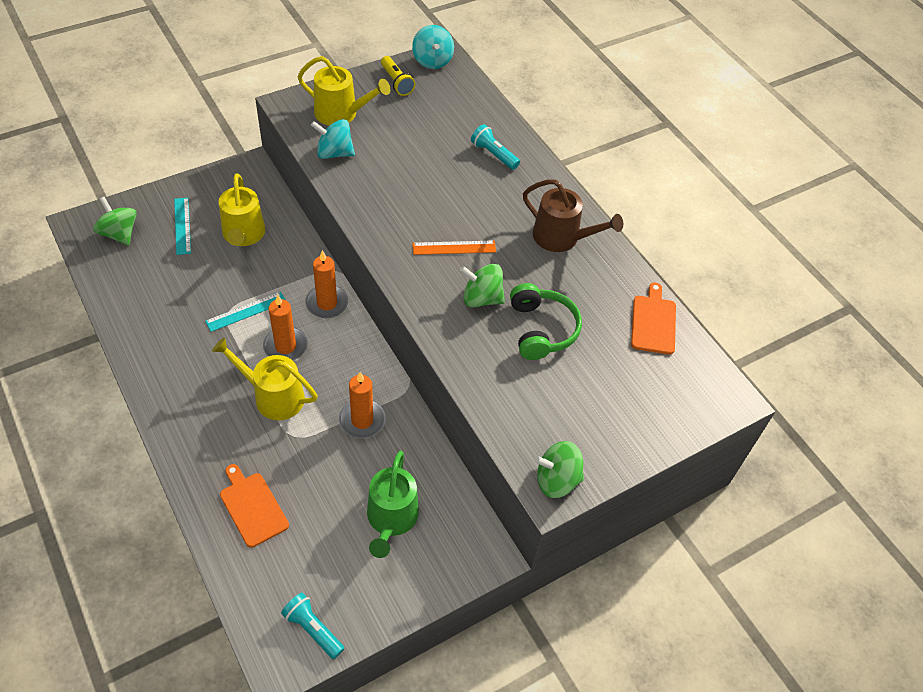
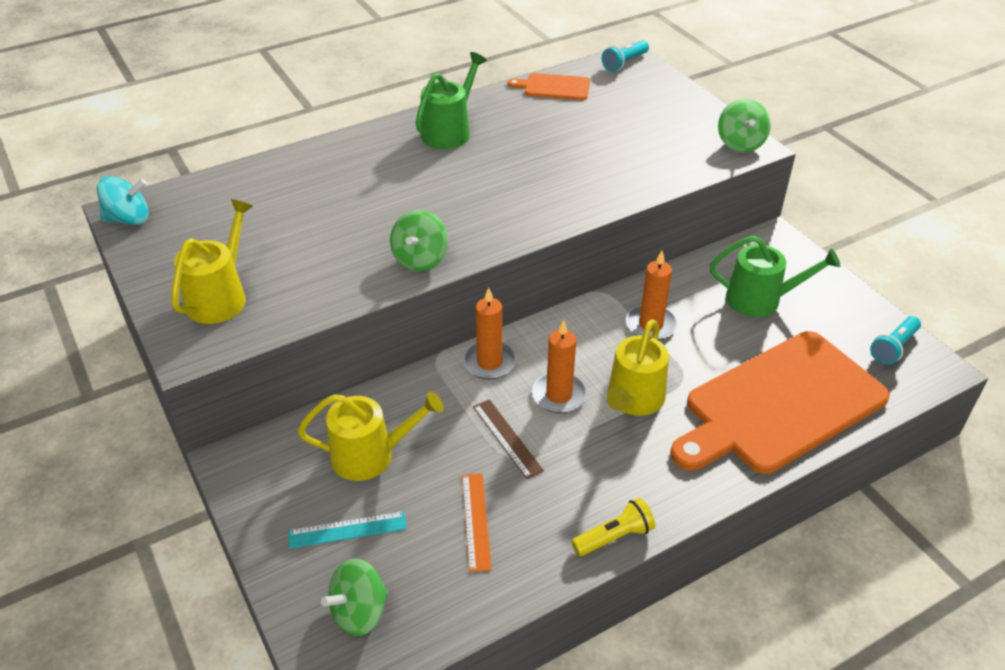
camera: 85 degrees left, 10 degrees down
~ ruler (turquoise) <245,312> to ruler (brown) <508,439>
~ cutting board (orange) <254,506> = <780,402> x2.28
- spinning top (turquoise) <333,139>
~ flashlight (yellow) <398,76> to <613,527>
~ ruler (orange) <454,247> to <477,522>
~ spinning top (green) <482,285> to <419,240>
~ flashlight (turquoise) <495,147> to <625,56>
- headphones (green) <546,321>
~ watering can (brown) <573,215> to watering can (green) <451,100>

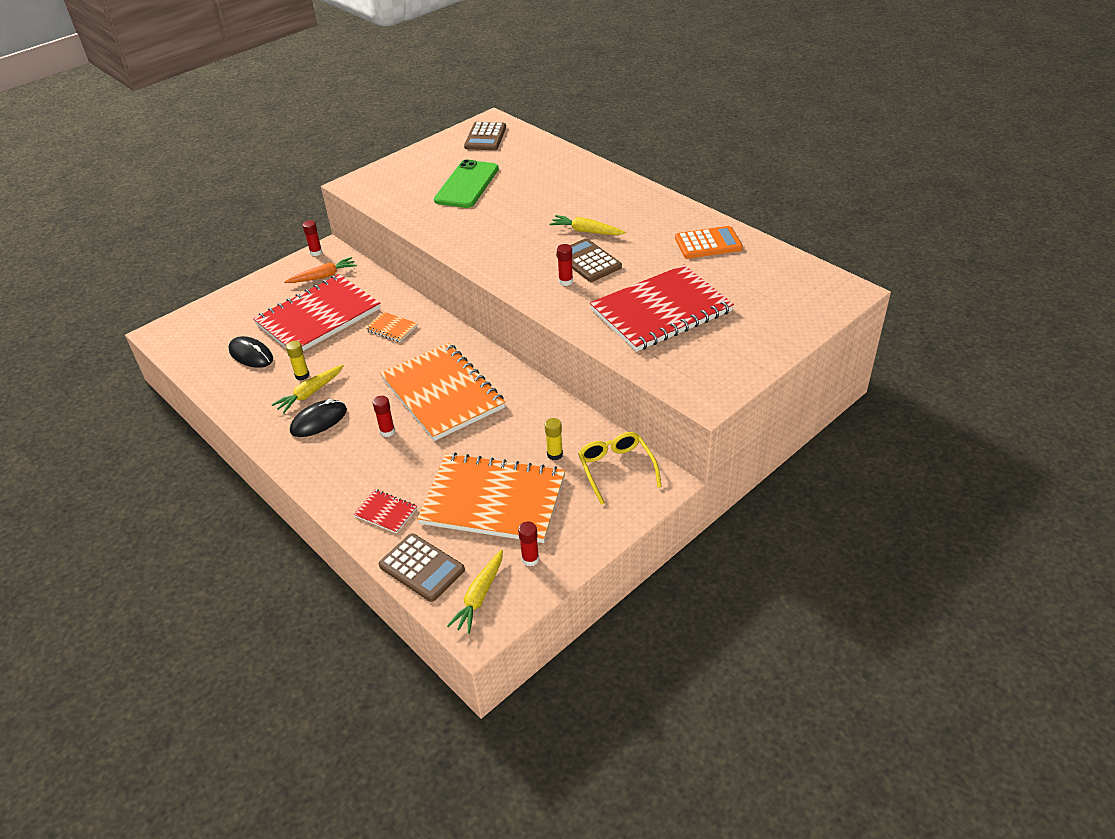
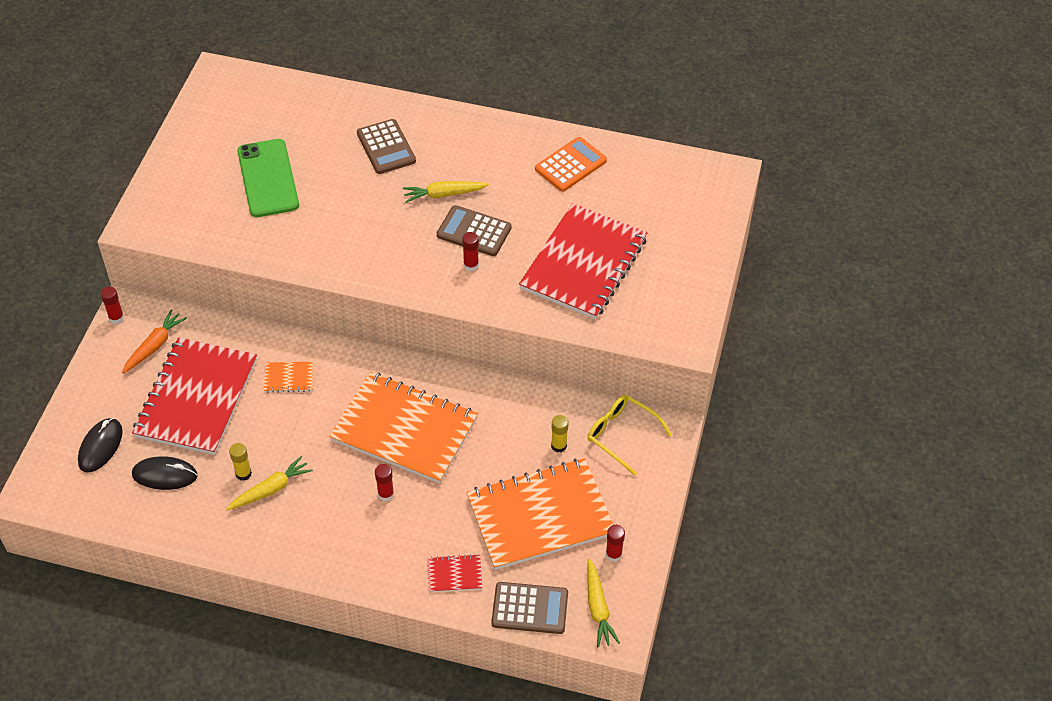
camera: 35 degrees left, 10 degrees up
~ carrot (yellow) <308,389> = <269,483> 135 degrees counterclockwise
~ mouse (black) <318,418> to <100,445>
~ calculator (brown) <485,136> to <386,146>

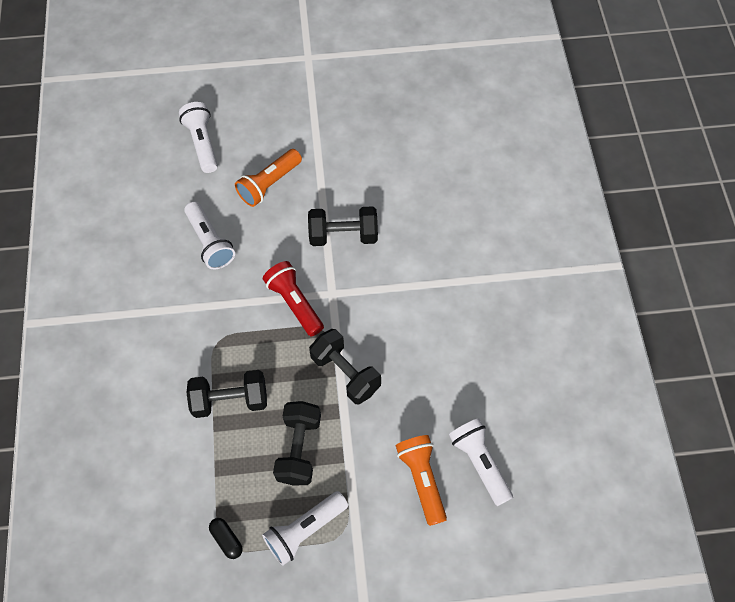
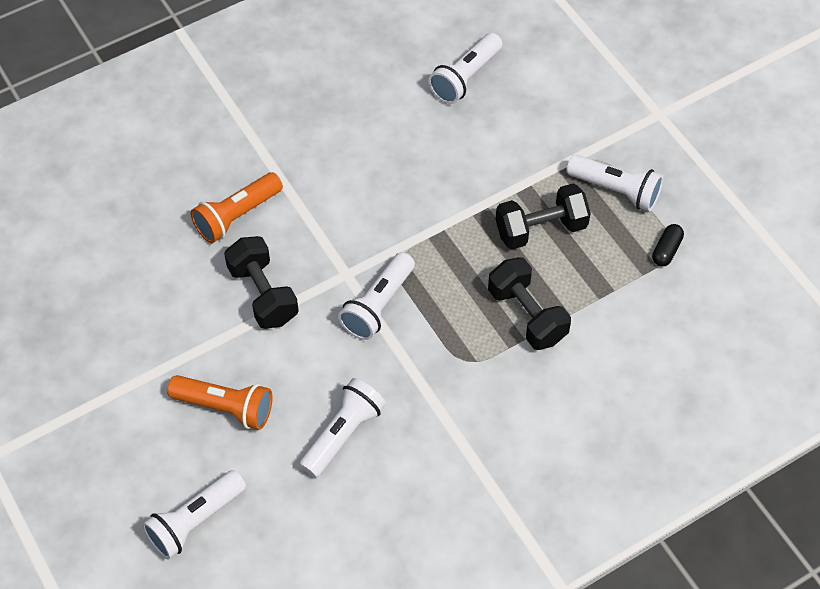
camera: 115 degrees left, 5 degrees down
~ flashlight (red) <293,298> to flashlight (white) <376,296>
- dumbbell (black) <345,366>
~ flashlight (orange) <421,480> to <237,207>

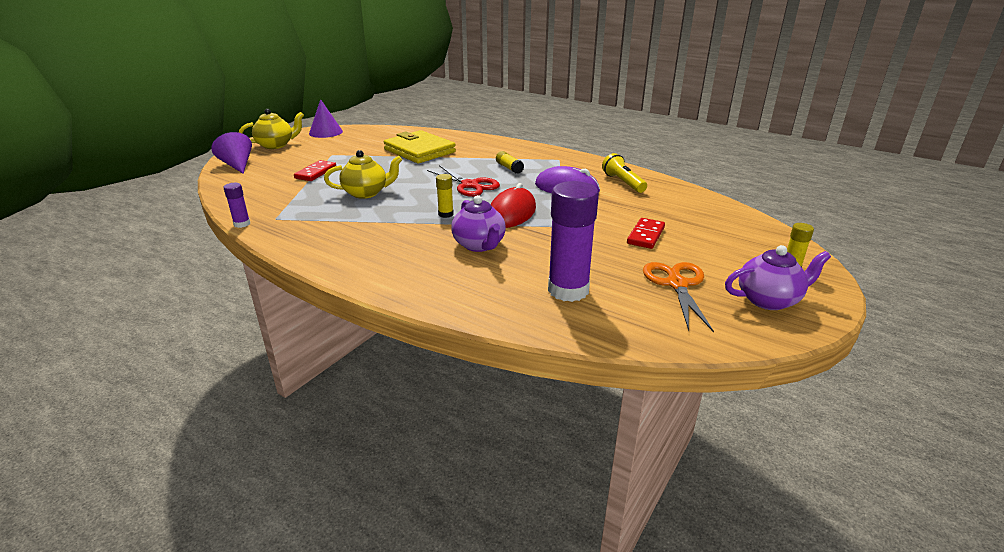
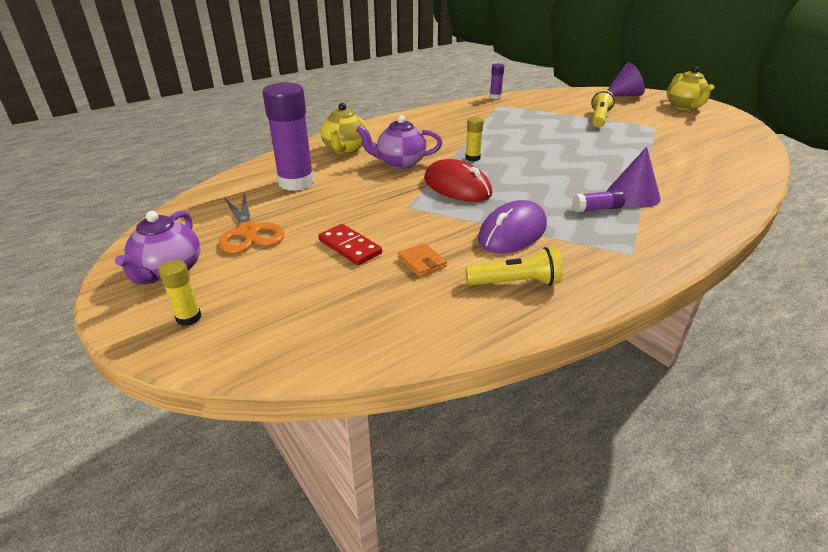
camera: 110 degrees right, 5 degrees up
~ domino (red) <315,170> to flashlight (yellow) <603,108>
~ cone (purple) <326,118> to <634,177>
~ teapot (yellow) <363,174> to <344,128>
- wallet (yellow) <420,146>
- scissors (red) <463,181>
~ glue stick (yellow) <510,162> to glue stick (purple) <598,201>
~ scissors (orange) <678,297> = <252,223> 45 degrees clockwise
+ wallet (orange) <422,260>

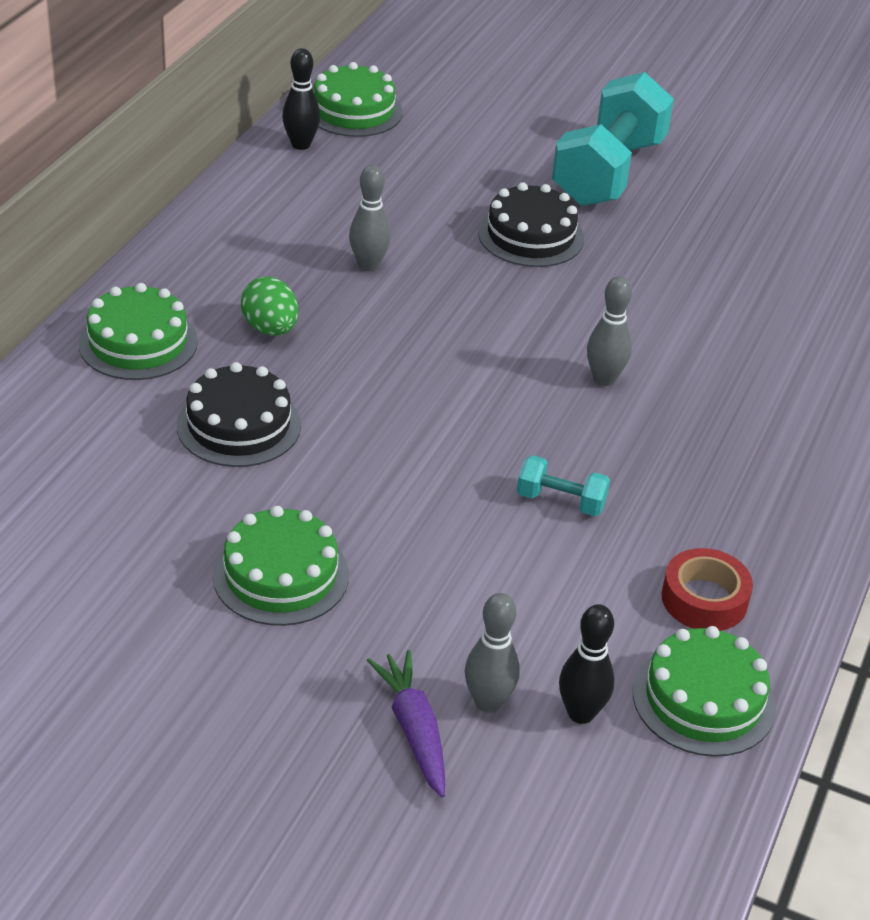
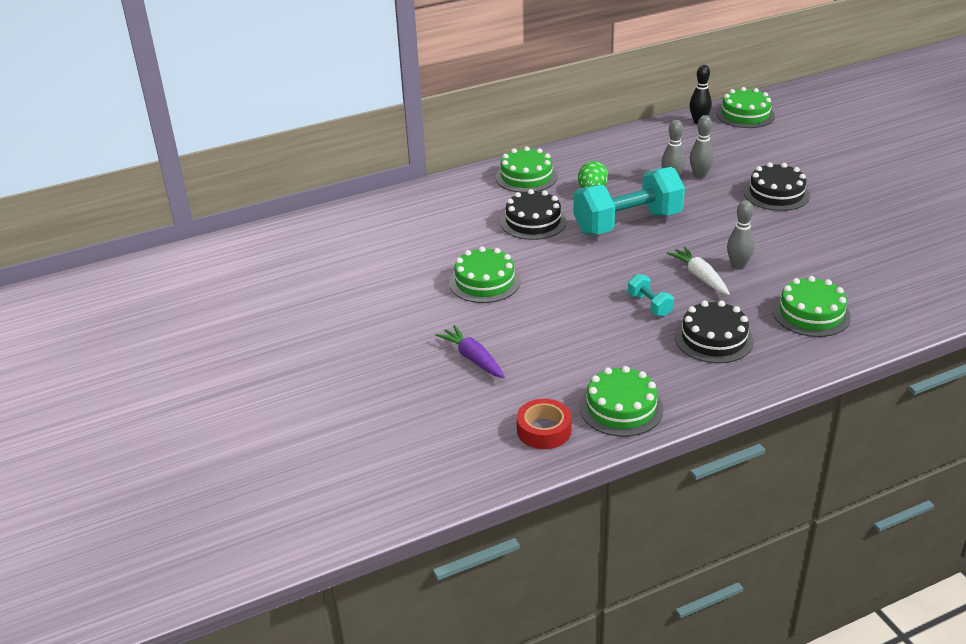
camera: 45 degrees right, 5 degrees down
~ carrot (purple) <406,723> = <470,351> 60 degrees counterclockwise
~ bowling pin (grey) <492,653> to <702,147>
~ dumbbell (turquoise) <613,139> to <629,201>
- bowling pin (black) <587,664>
~ tape (red) <707,589> to <544,424>
+ carrot (white) <698,270>
+ cake (black) <714,331>
+ cake (green) <812,306>

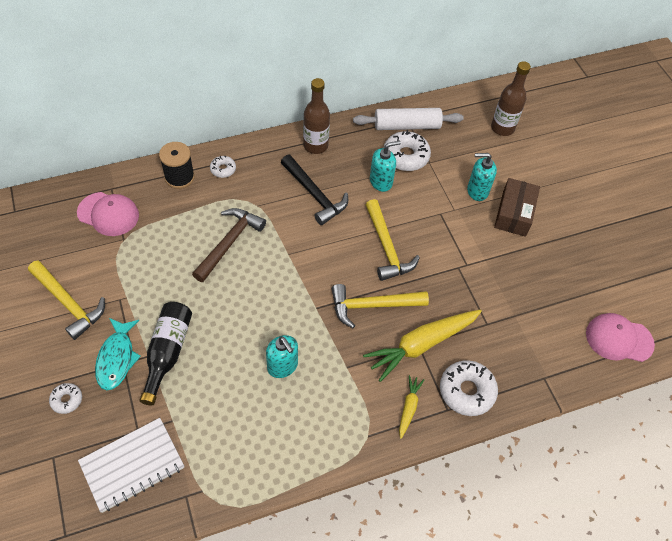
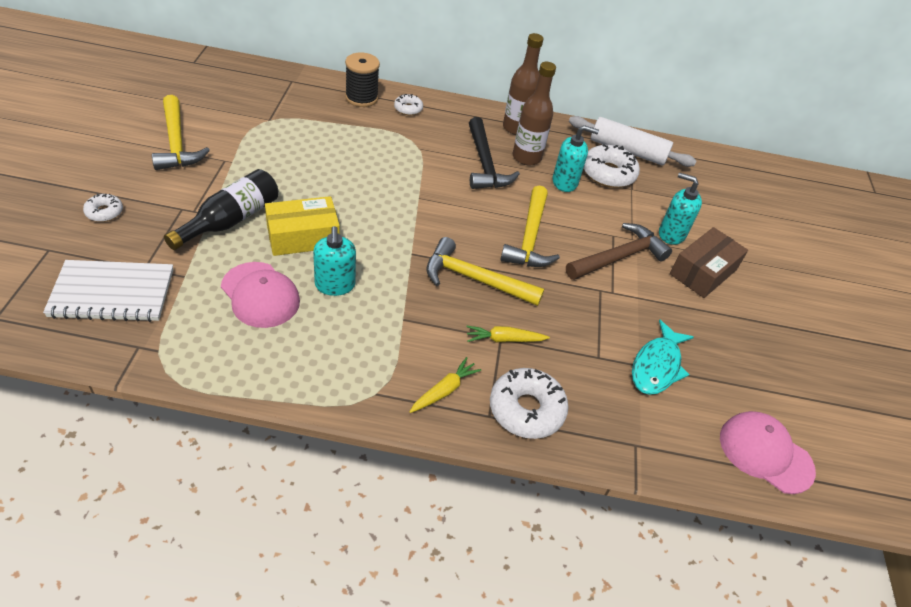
camera: 25 degrees right, 10 degrees down
~ cap (pink) <108,214> to <260,295>
~ fish (turquoise) <118,354> to <663,357>
~ hammer (brown) <229,245> to <619,251>
~ carrot (yellow) <422,346> = <508,334> x0.49
~ bottle (brown) <511,98> to <534,114>
+ box (yellow) <302,226>

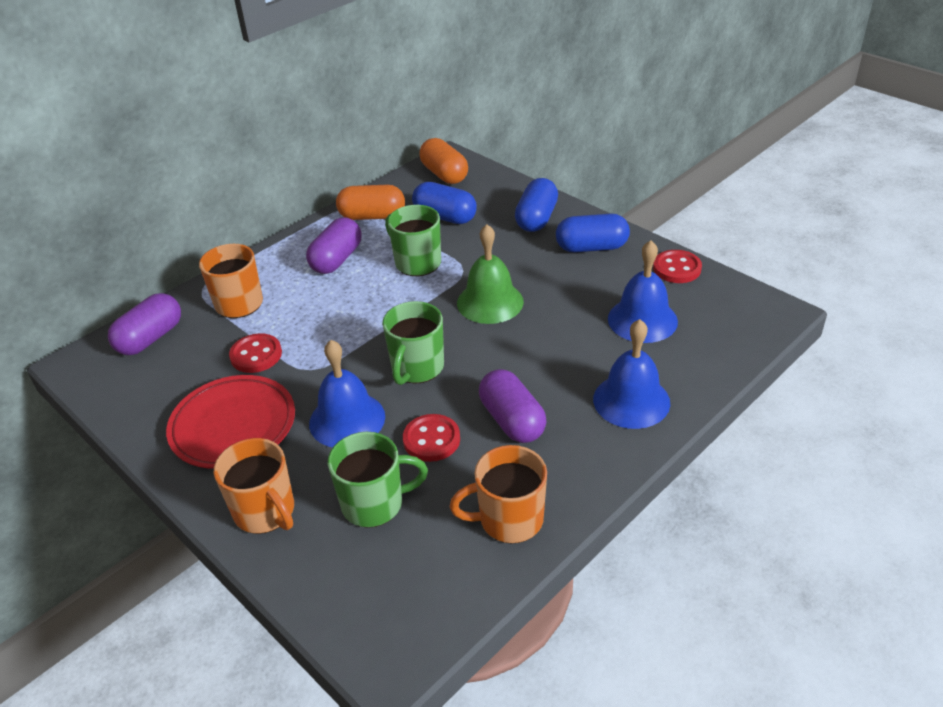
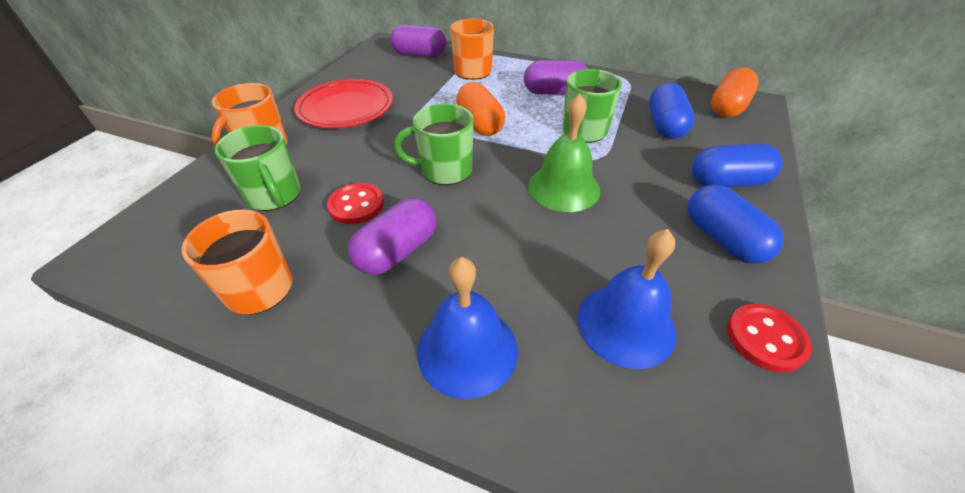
camera: 65 degrees right, 5 degrees up
- button (red) <255,353>
- bell (blue) <347,393>
~ capsule (orange) <370,202> to <480,109>

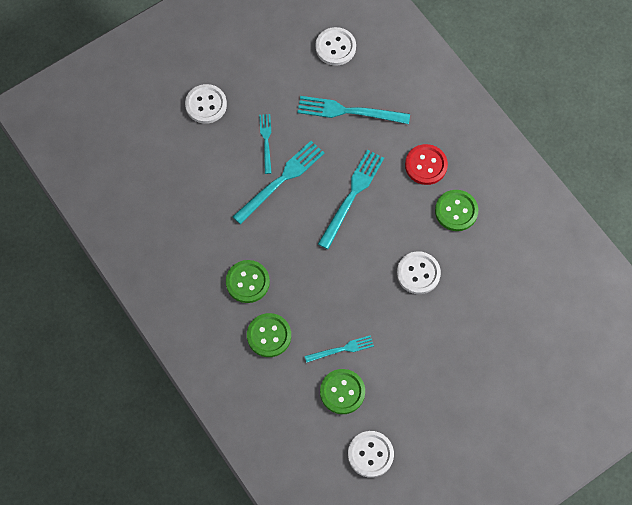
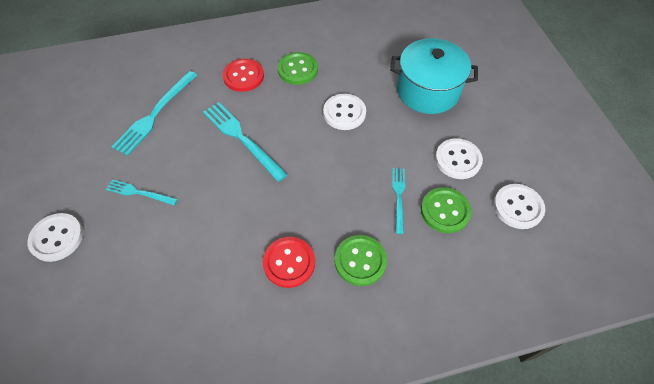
camera: 70 degrees left, 10 degrees down
~ button (green) <248,281> to button (red) <289,262>
- fork (turquoise) <278,182>
~ button (white) <335,46> to <459,158>
+ pot (turquoise) <434,76>

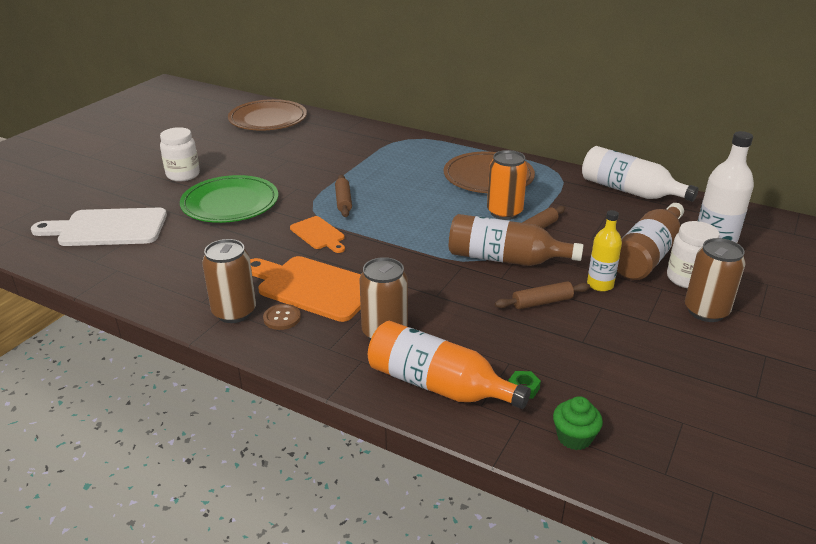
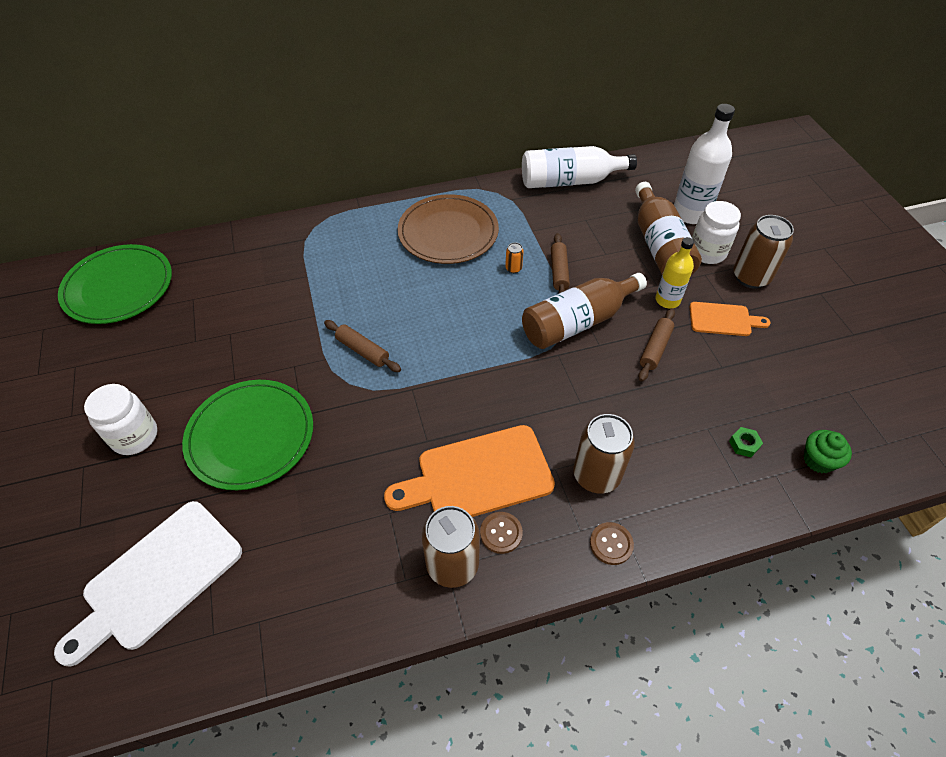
camera: 45 degrees left, 20 degrees up
~ plate (brown) <267,115> to plate (green) <115,284>
~ cutting board (orange) <317,234> to <730,319>
- bottle (orange) <449,365>
~ can (orange) <507,185> = <514,257> x0.44
+ button (brown) <612,543>

